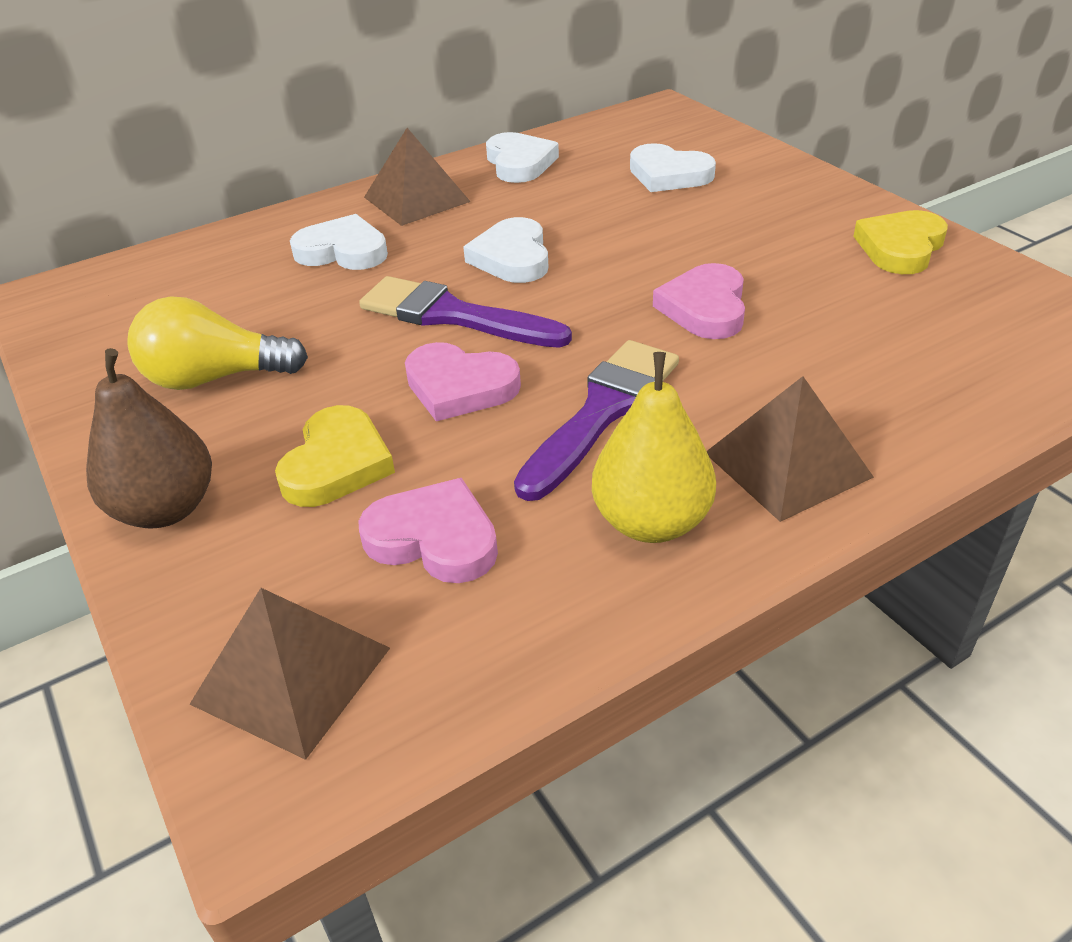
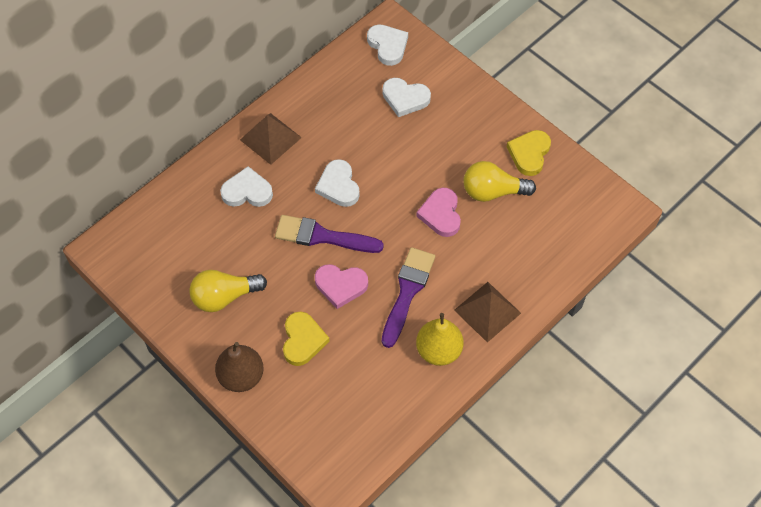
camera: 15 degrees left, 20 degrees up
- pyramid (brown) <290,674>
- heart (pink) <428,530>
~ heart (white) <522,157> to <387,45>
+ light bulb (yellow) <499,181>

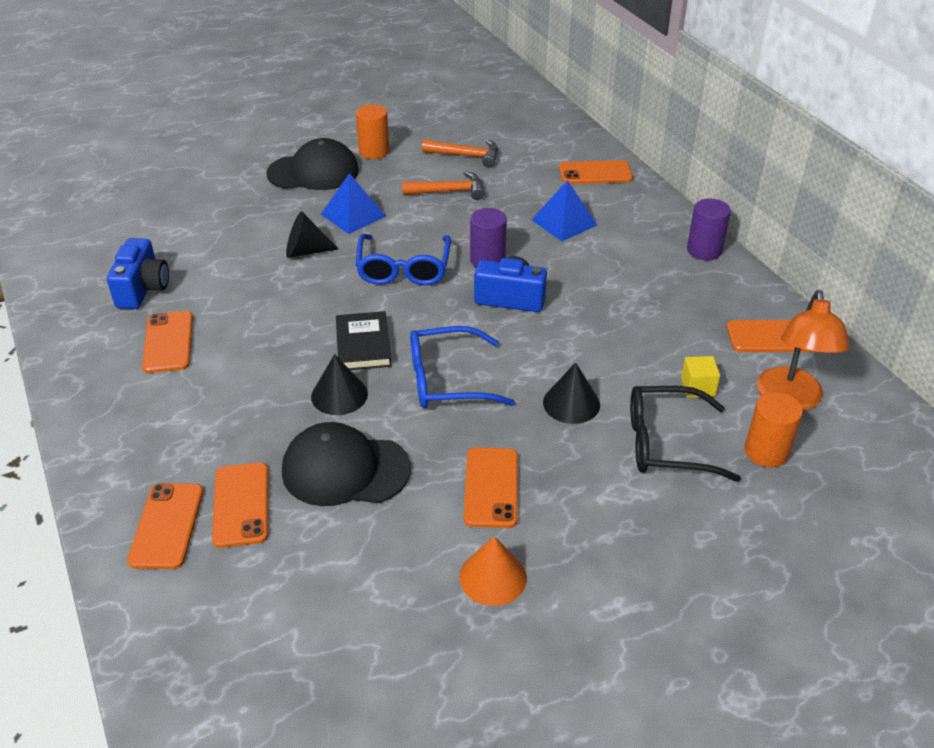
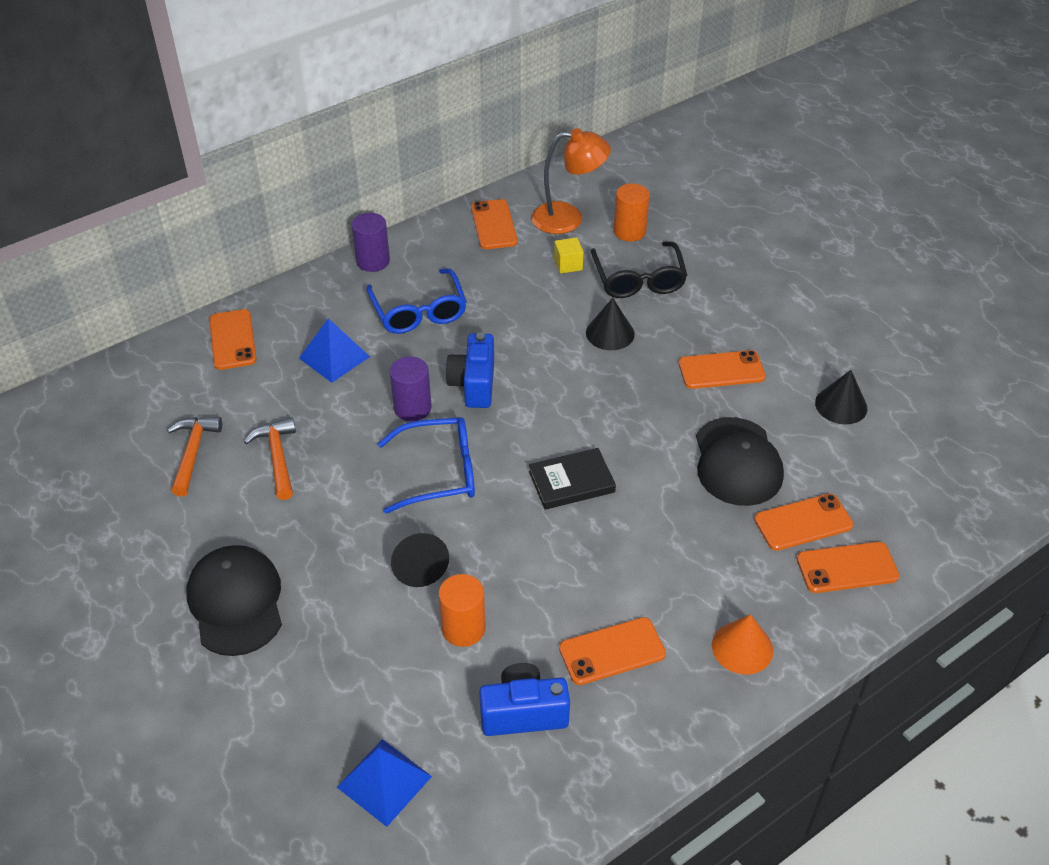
camera: 100 degrees left, 5 degrees up
~ cone (black) <339,384> to <841,397>
~ pyramid (blue) <353,203> to <384,783>
~ cylinder (orange) <372,131> to <462,610>
~ glasses (blue) <462,367> to <416,301>
~ cone (orange) <493,571> to <742,644>

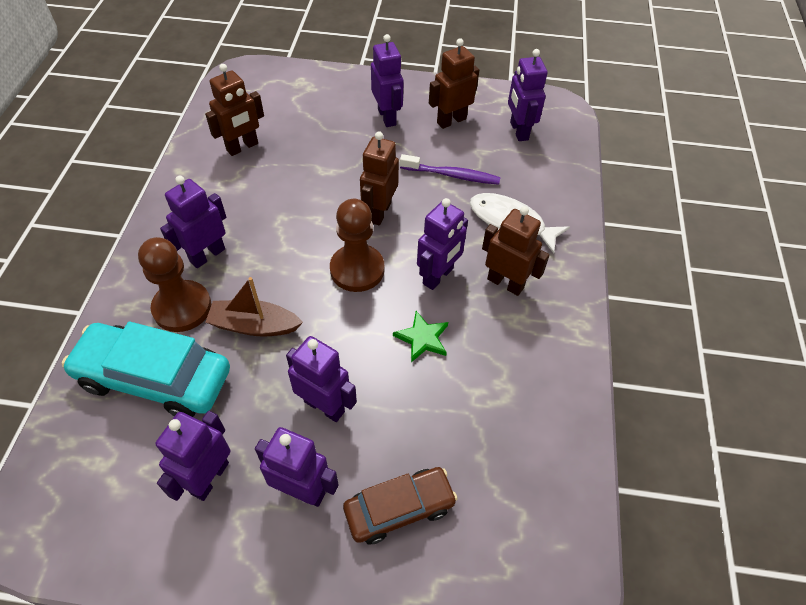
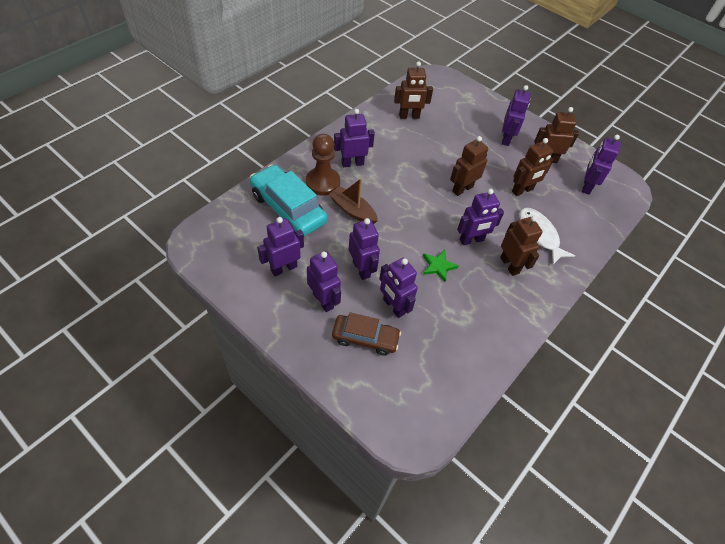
camera: 30 degrees right, 0 degrees up
- pawn (brown) <357,245>
~ toothbrush (purple) <450,169> to robot (brown) <533,167>
+ robot (purple) <398,288>

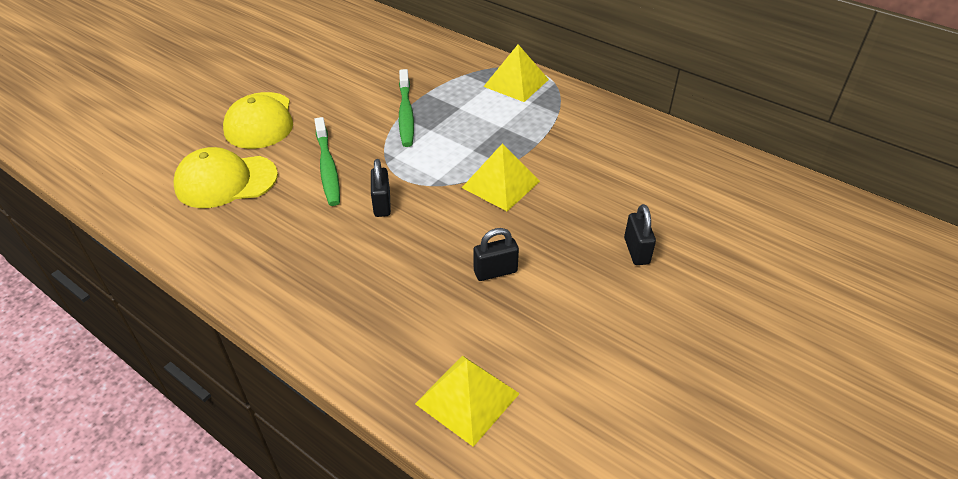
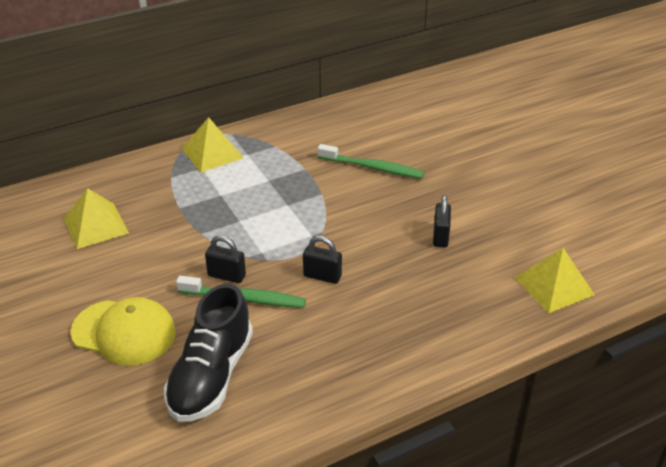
camera: 65 degrees left, 5 degrees down
~ cap (yellow) <226,177> to shoe (black) <208,353>
~ toothbrush (green) <406,108> to <371,161>
~ pyramid (yellow) <501,177> to <96,218>
~ padlock (black) <640,234> to <225,259>

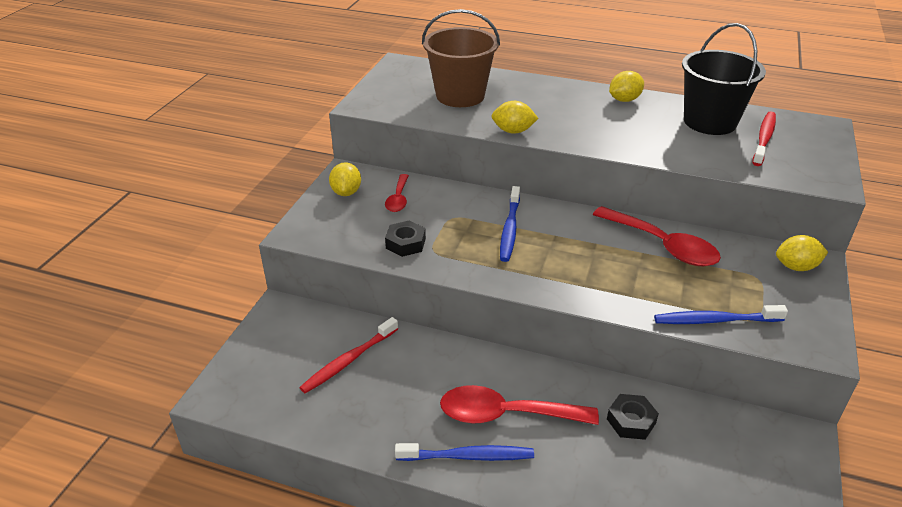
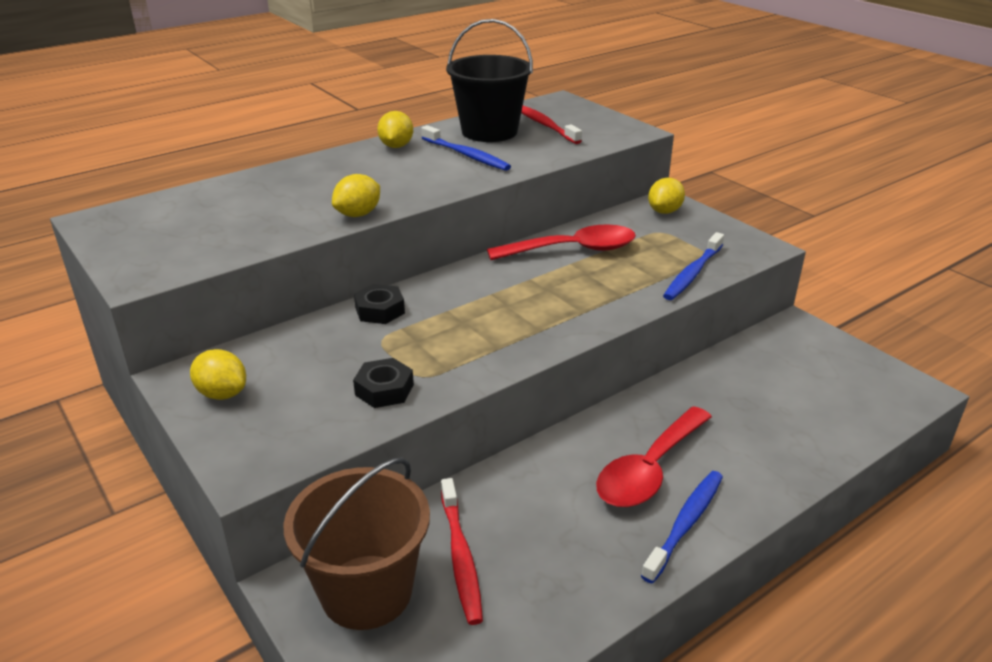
camera: 55 degrees left, 5 degrees down
- spoon (red) <397,193>
~ bucket (brown) <461,58> to <356,544>
~ toothbrush (blue) <510,224> to <466,148>
~ nut (black) <633,417> to <379,304>

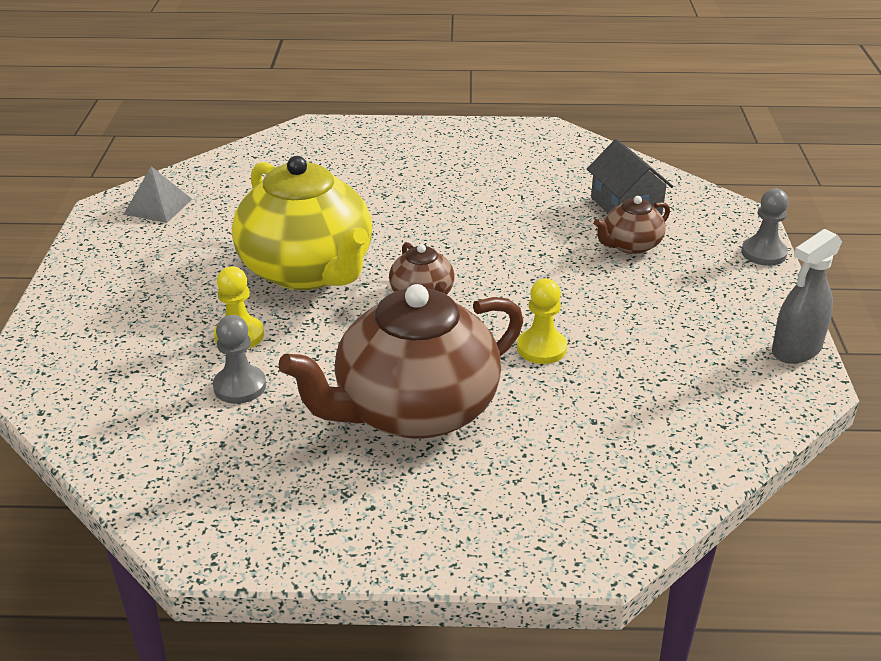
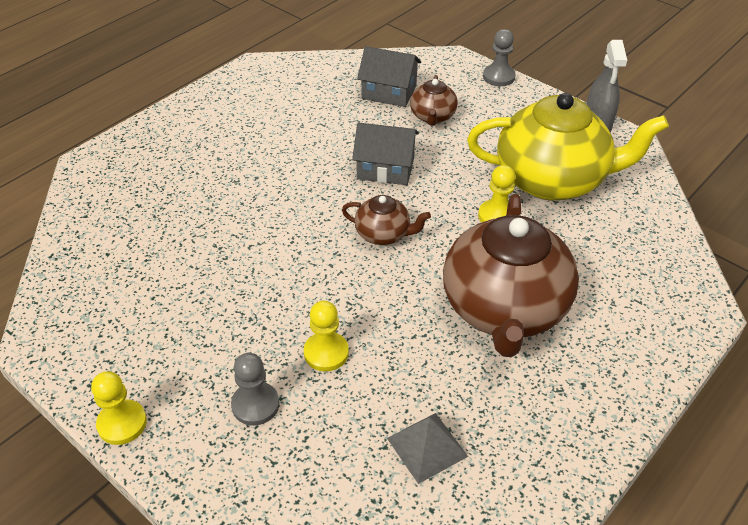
camera: 50 degrees left, 10 degrees up
~ pyramid (grey) <158,194> to <427,448>
~ pawn (grey) <239,359> to <255,389>
~ teapot (yellow) <302,223> to <568,146>
+ pawn (yellow) <119,408>
+ house (grey) <385,153>

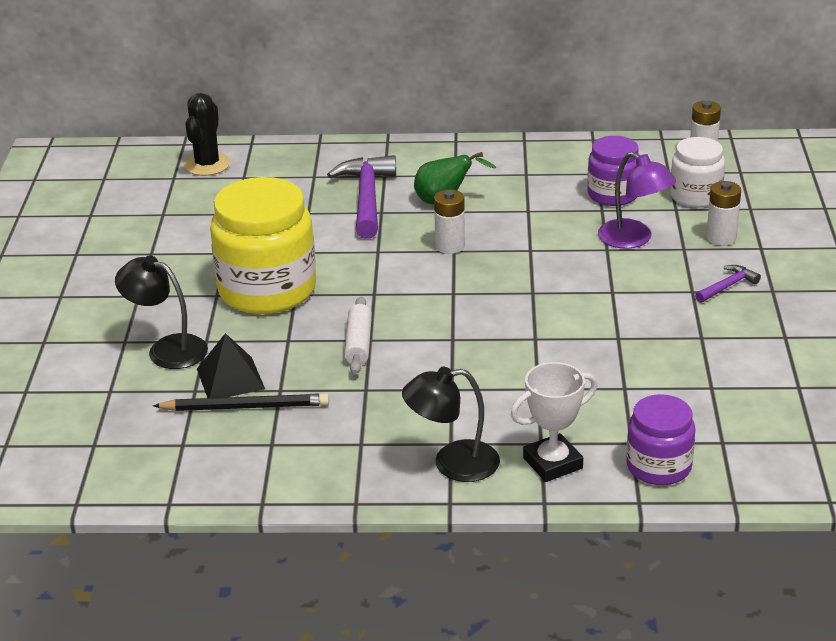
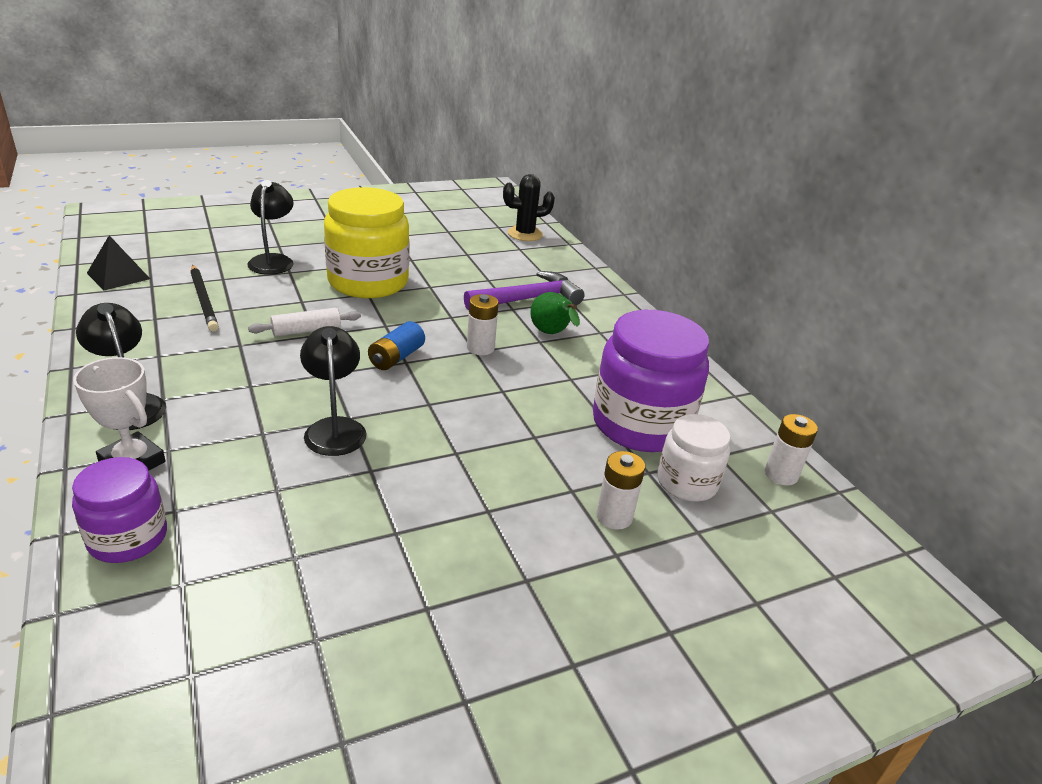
camera: 60 degrees right, 0 degrees up
~ pyramid (black) <231,365> to <118,262>
~ jar (purple) <613,171> = <651,381> x1.77
- lamp (purple) <637,200>
- hammer (purple) <728,284>
+ lamp (black) <333,391>
+ battery (blue) <396,345>

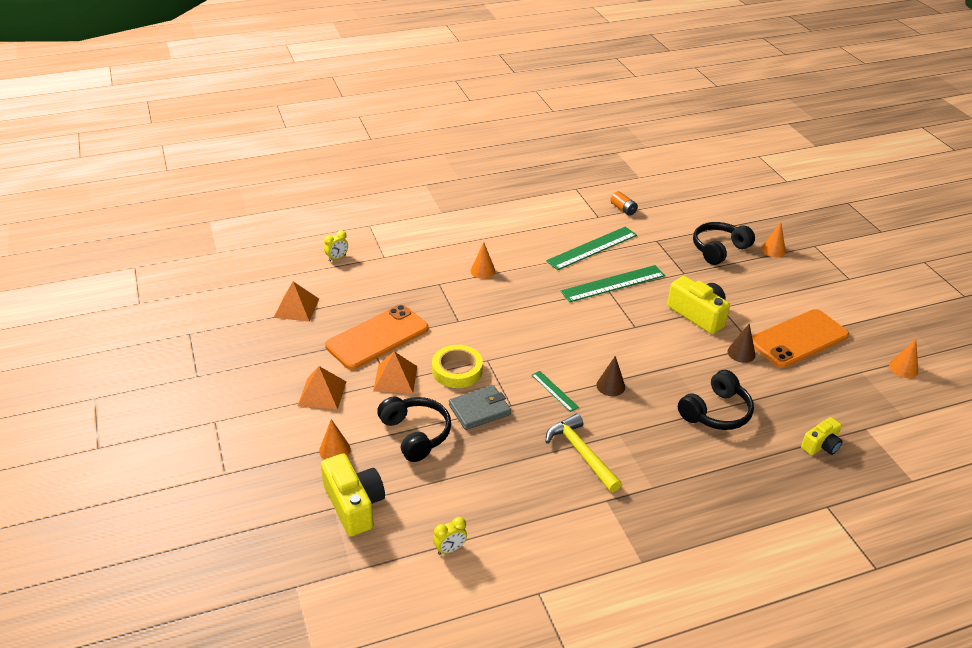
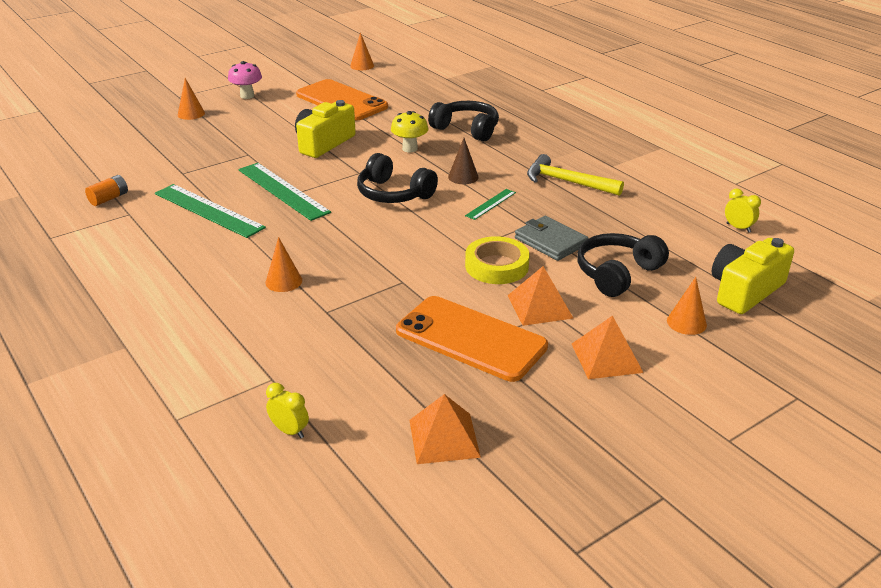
camera: 105 degrees left, 5 degrees down
~ hammer (yellow) <584,452> = <575,175> 75 degrees clockwise
~ headphones (black) <724,243> to <397,178>
- cone (brown) <741,343>
- camera (yellow) <822,436>
+ mushroom (pink) <245,80>
+ mushroom (yellow) <410,131>

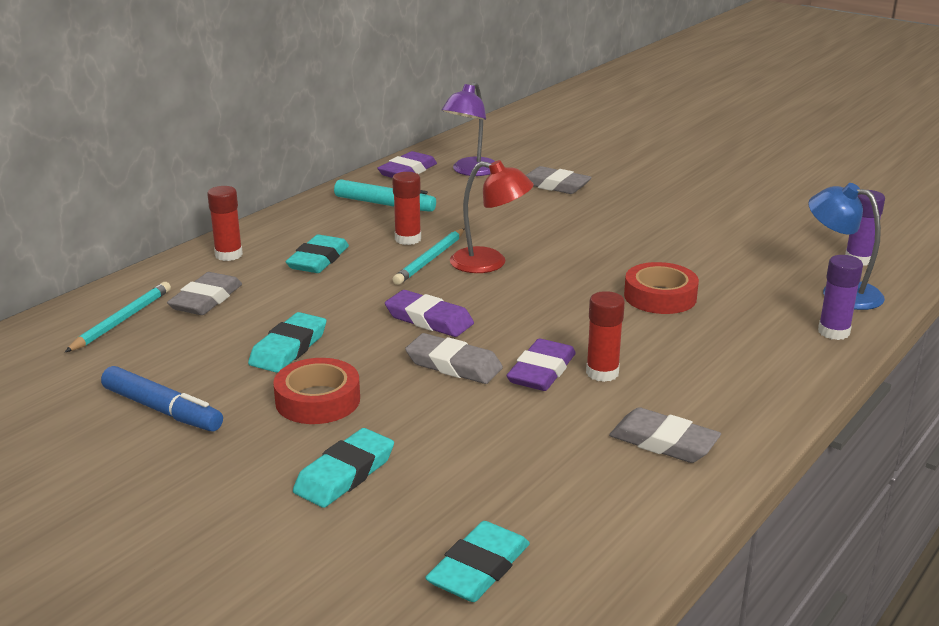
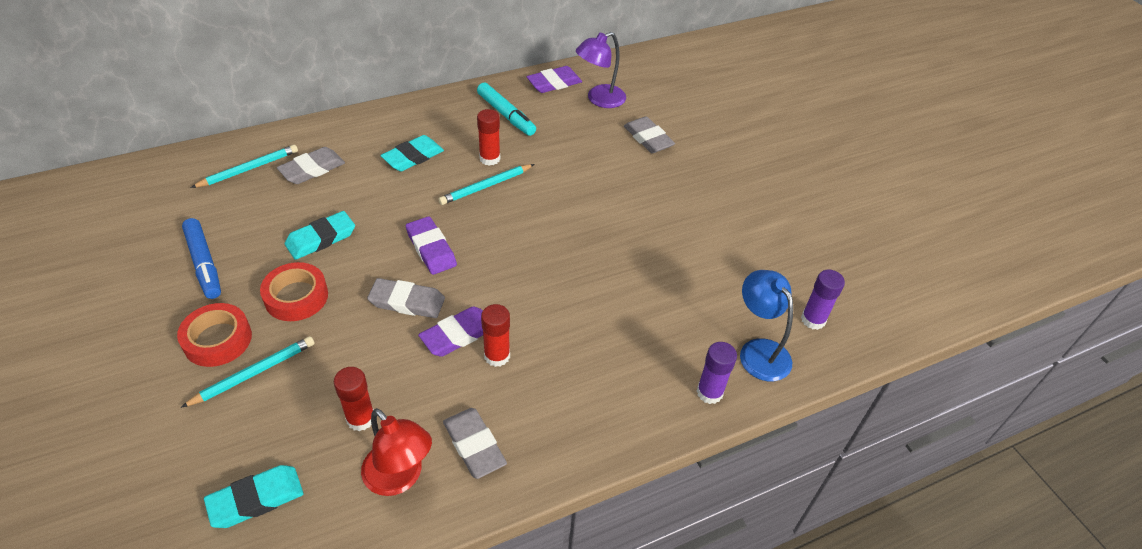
camera: 25 degrees right, 20 degrees up
~ glue stick (red) <225,223> to <354,399>
~ eraser (turquoise) <343,468> to pencil (turquoise) <248,372>
~ eraser (grey) <454,358> = <406,298> 45 degrees counterclockwise
~ lamp (red) <492,216> to <396,452>
~ tape (red) <661,288> to <214,335>

